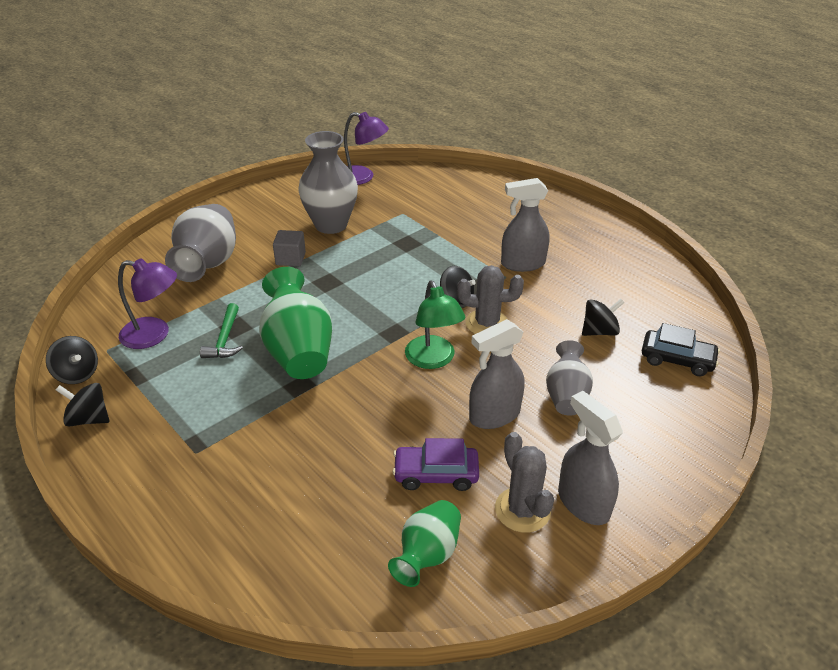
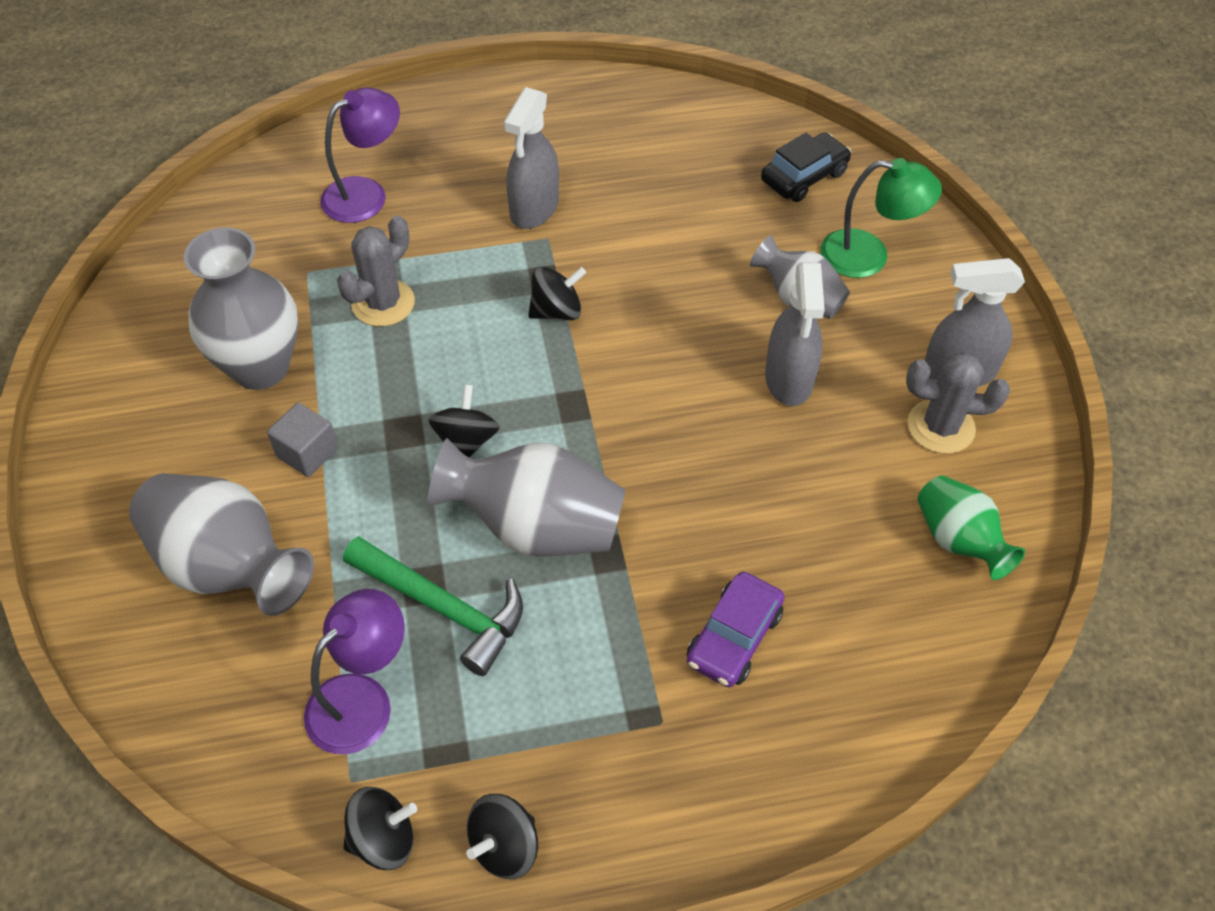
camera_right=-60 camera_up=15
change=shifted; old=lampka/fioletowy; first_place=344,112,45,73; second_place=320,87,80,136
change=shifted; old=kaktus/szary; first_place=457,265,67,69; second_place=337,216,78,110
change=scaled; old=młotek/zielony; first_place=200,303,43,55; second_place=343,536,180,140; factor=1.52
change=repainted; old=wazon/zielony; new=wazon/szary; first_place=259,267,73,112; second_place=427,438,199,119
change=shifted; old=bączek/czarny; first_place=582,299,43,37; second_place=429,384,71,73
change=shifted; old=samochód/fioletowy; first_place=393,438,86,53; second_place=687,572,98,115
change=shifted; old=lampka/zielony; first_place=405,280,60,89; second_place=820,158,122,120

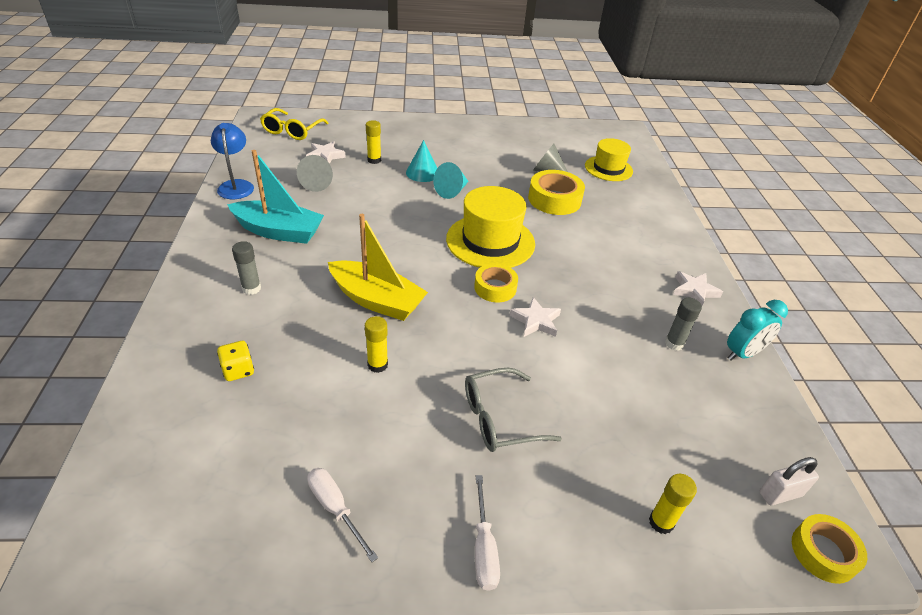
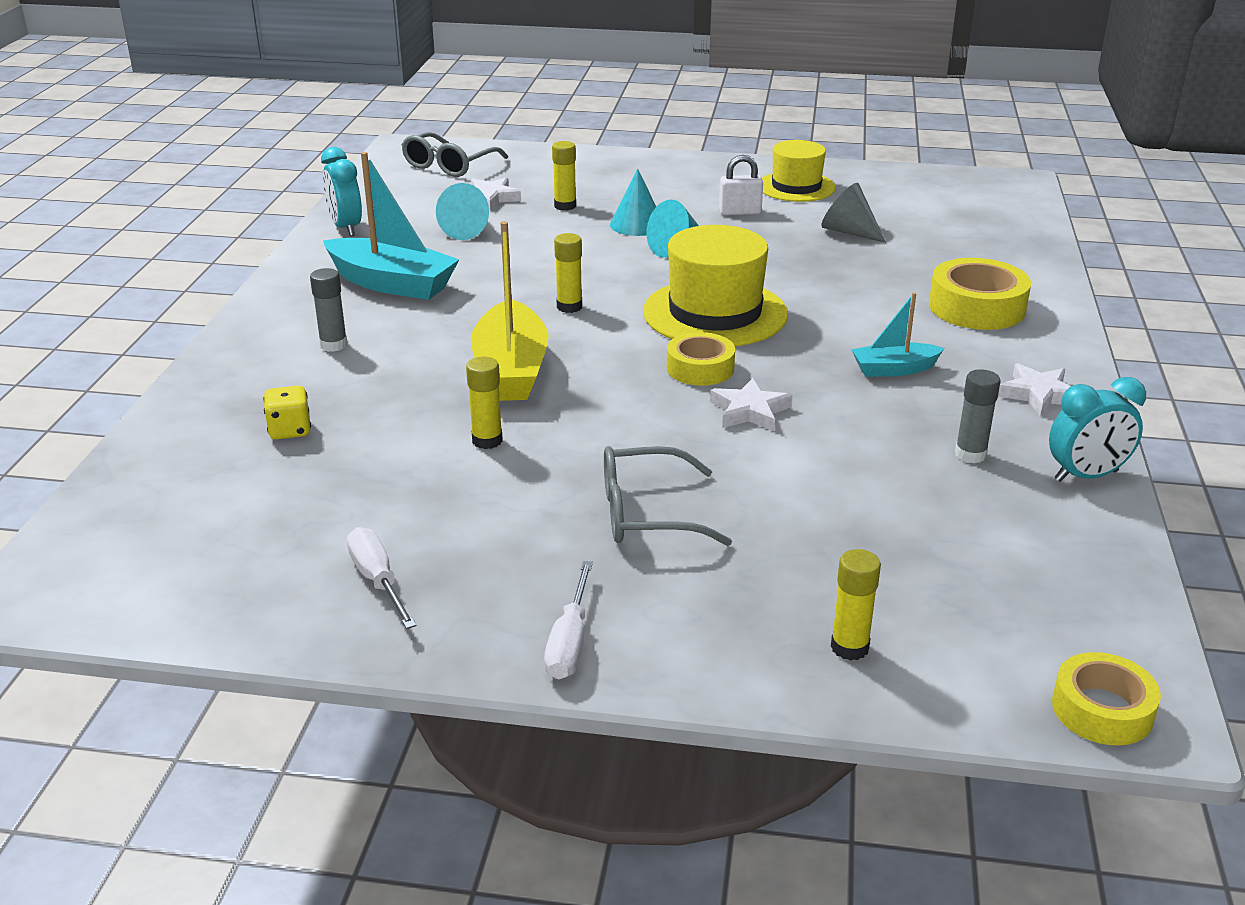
camera_right=15 camera_up=-10
change=swapped; old=lampka/niebieski; new=budzik/turkusowy; first_place=211,123,43,76; second_place=321,147,41,89
change=repainted; old=okulary/żółty; new=okulary/szary; first_place=260,108,68,32; second_place=401,132,107,45
change=repainted; old=stożek/szary; new=stożek/turkusowy; first_place=297,155,36,37; second_place=436,183,53,57
change=rotated; old=łódka/żółty; first_place=328,214,100,107; second_place=471,221,78,180; degrees=45
change=new; new=klej w sztyfcie/żółty; second_place=554,233,28,80
change=shifted; old=kłódka/biały; first_place=760,457,59,49; second_place=719,155,44,60
change=shifted; old=kapelusz/żółty; first_place=585,138,48,43; second_place=762,140,74,62
change=new; new=łódka/turkusowy; second_place=852,292,92,85
change=shifted; old=taśma klejąca/żółty; first_place=528,170,57,45; second_place=929,258,102,72

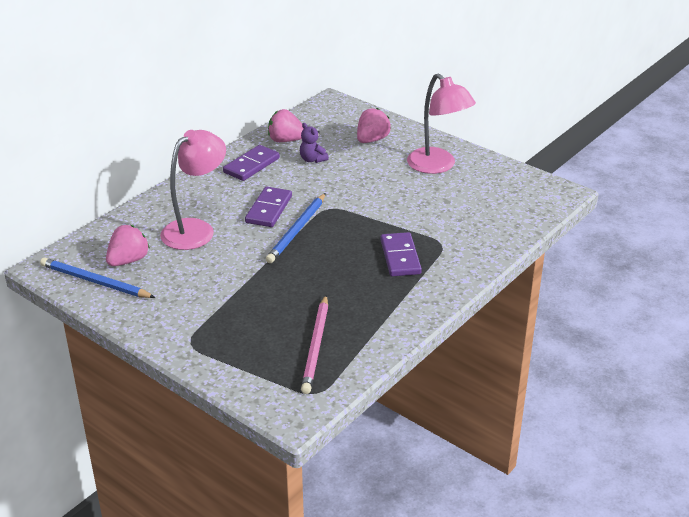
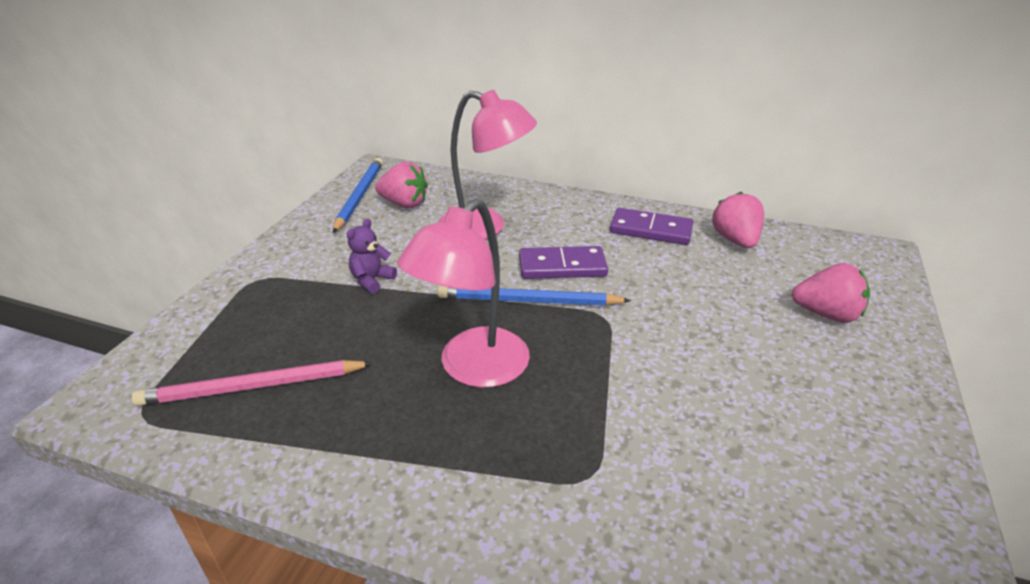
camera_right=70 camera_up=0
change=shifted; old=miś/fioletowy; first_place=300,123,29,40; second_place=347,219,50,75
change=shifted; old=lampka/różowy; first_place=407,73,69,101; second_place=397,199,133,189
change=gone; old=kostka domina/fioletowy; first_place=380,232,42,44

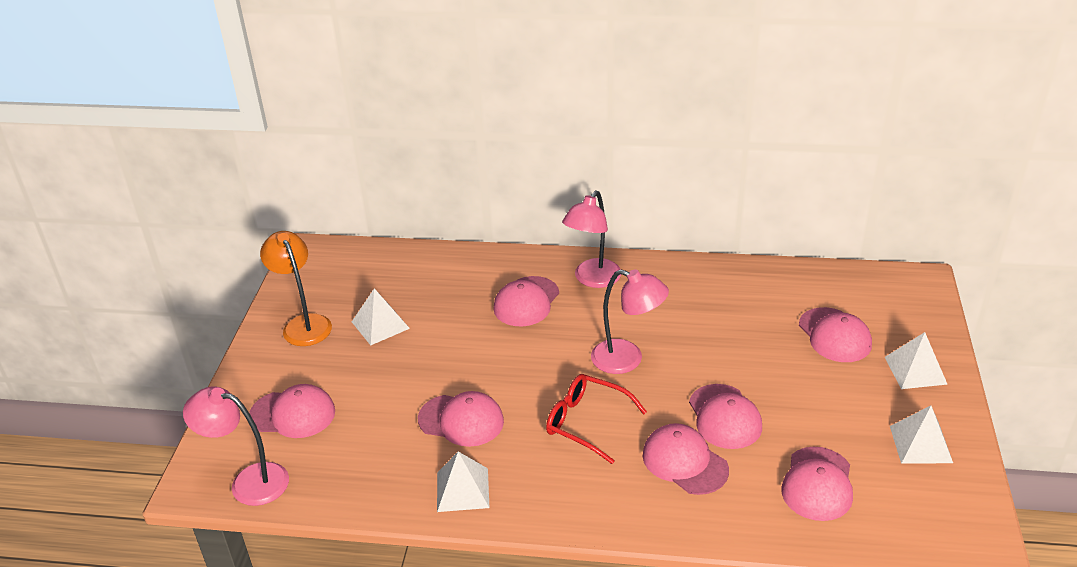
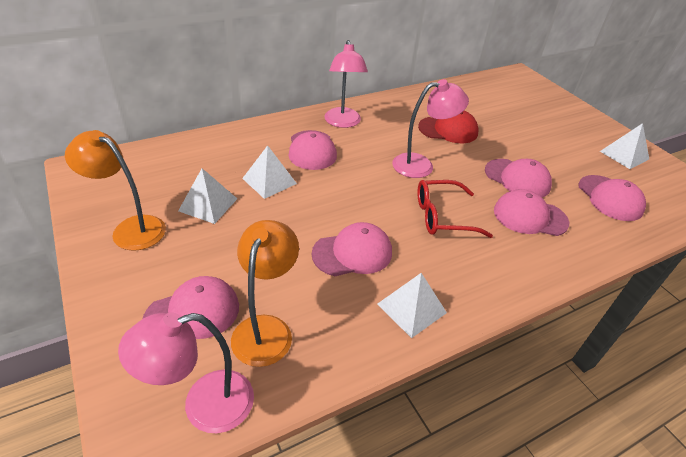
camera_right=-40 camera_up=5
change=new; new=lampka/pomarańczowy; second_place=231,220,68,147
change=shifted; old=piramida/biały; first_place=885,332,63,57; second_place=242,145,55,54
change=new; new=czapka/czerwony; second_place=418,111,60,32
change=gone; old=czapka/różowy; first_place=799,307,73,55

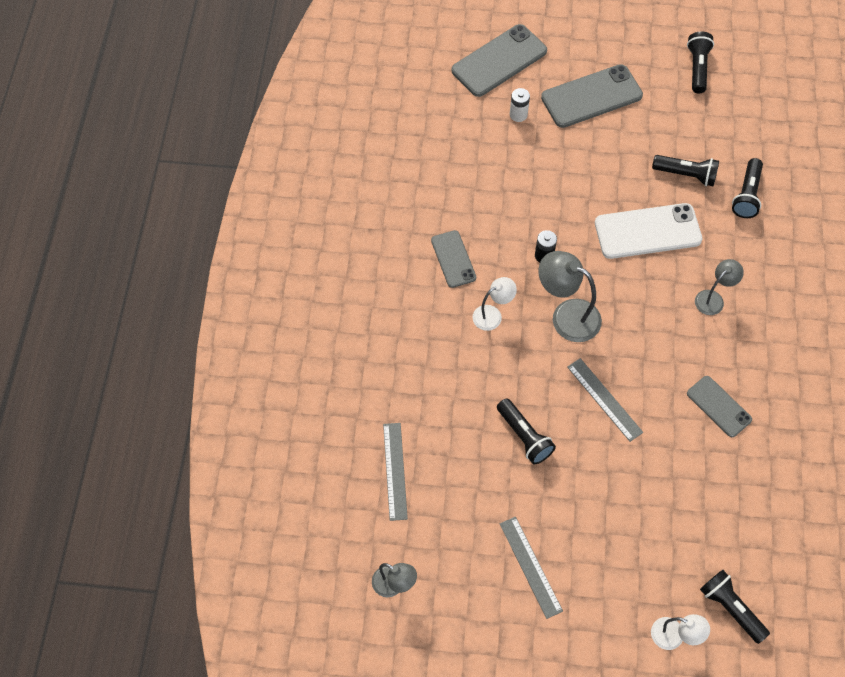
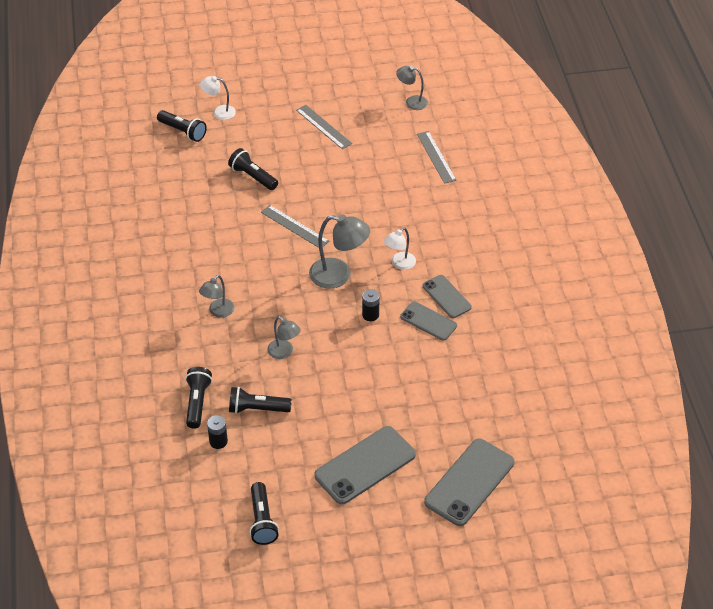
camera_right=165 camera_up=-15
change=new; new=bateria/czarny; second_place=207,415,21,34
change=shifted; old=latarka/czarny; first_place=497,398,59,66; second_place=228,148,50,42
change=swapped; old=telefon/biały; new=lampka/szary; first_place=595,203,108,56; second_place=267,316,34,43
change=shifted; old=telefon/szary; first_place=687,376,65,61; second_place=400,302,57,39
change=gone; old=bateria/biały; first_place=510,88,20,34

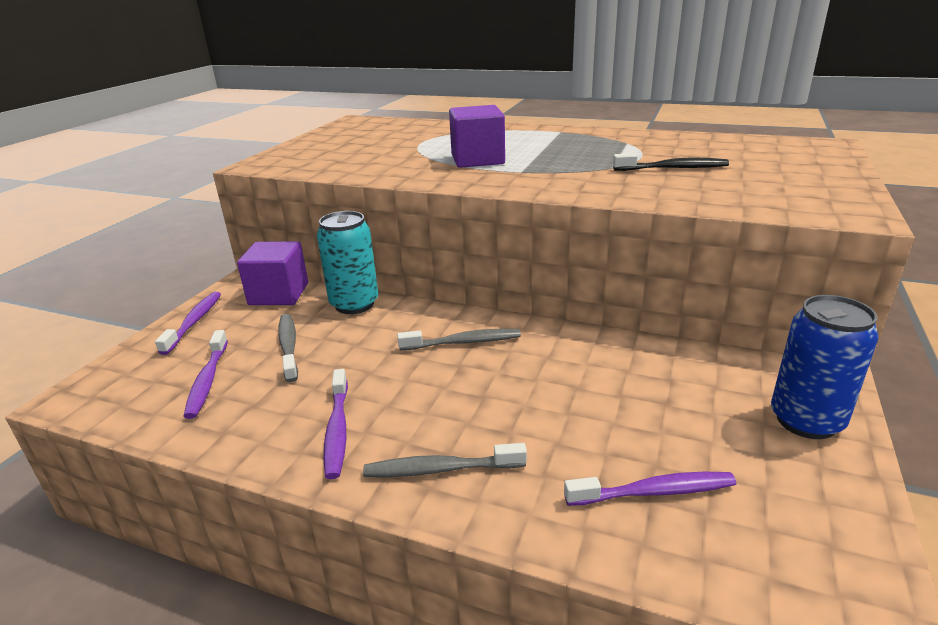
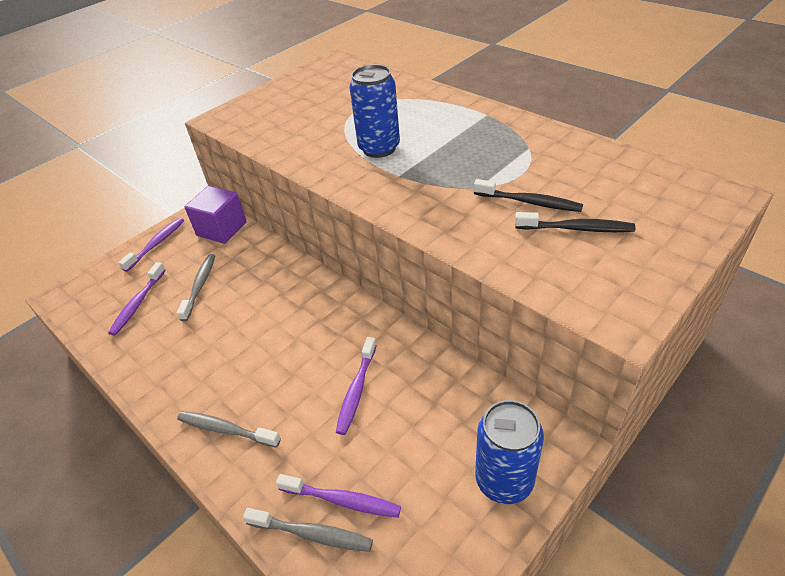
camera_right=25 camera_up=15
change=shifted; old=szczoteczka do zębów/szary; first_place=397,329,124,22; second_place=243,508,130,44
change=shifted; old=szczoteczka do zębów/fioletowy; first_place=324,369,24,110; second_place=336,337,41,98
change=swapped; old=sześcian/fioletowy; new=puszka/niebieski; first_place=449,105,56,63; second_place=349,64,51,94
change=new; new=szczoteczka do zębów/czarny; second_place=515,212,120,20
change=gone; old=puszka/turkusowy; first_place=317,211,61,103

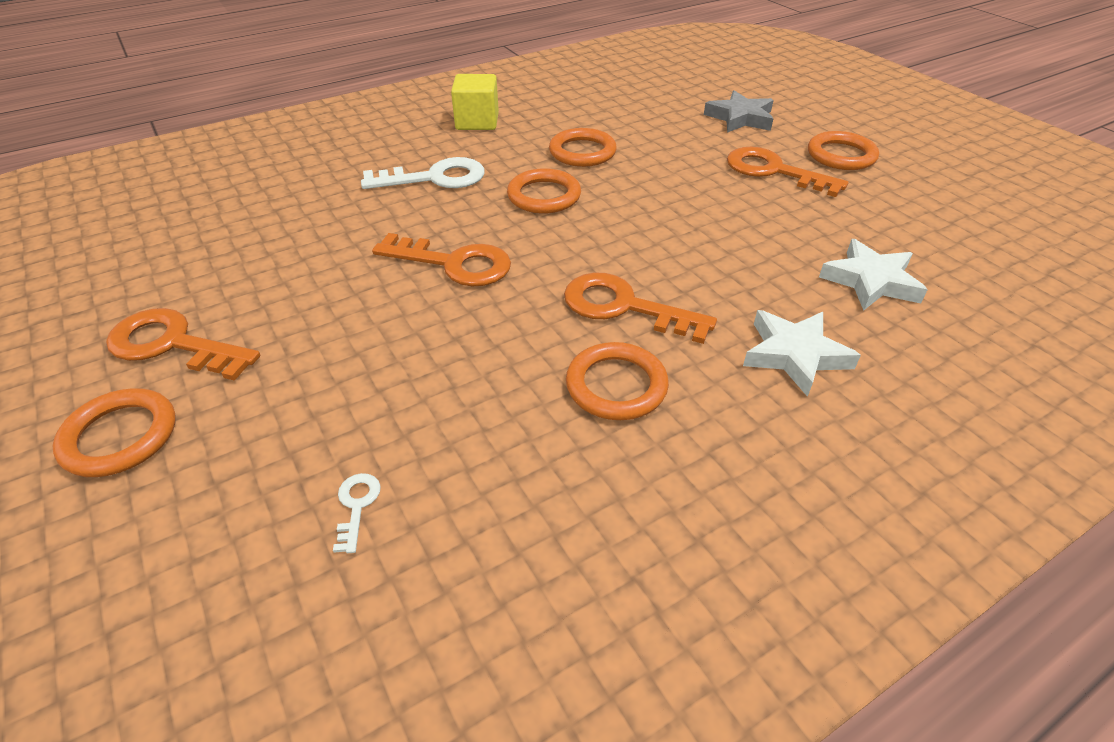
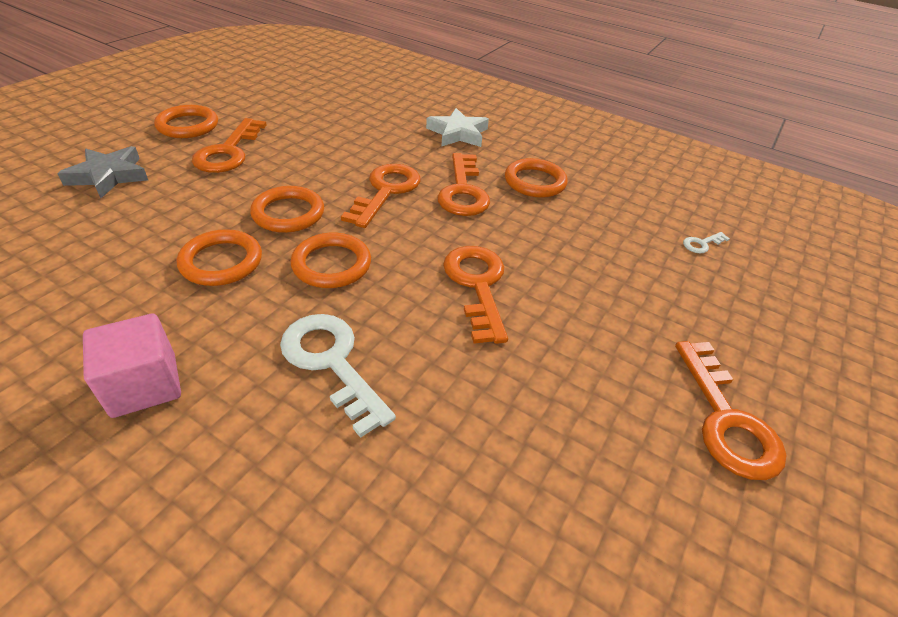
camera_right=-120 camera_up=0
change=repainted; old=sześcian/żółty; new=sześcian/różowy; first_place=451,74,48,56; second_place=83,314,98,104
change=shifted; old=pierścień/pomarańczowy; first_place=52,388,124,89; second_place=250,186,74,47
change=new; new=klucz/pomarańczowy; second_place=341,164,80,64
change=gone; old=gwiazda/biały; first_place=819,239,109,72

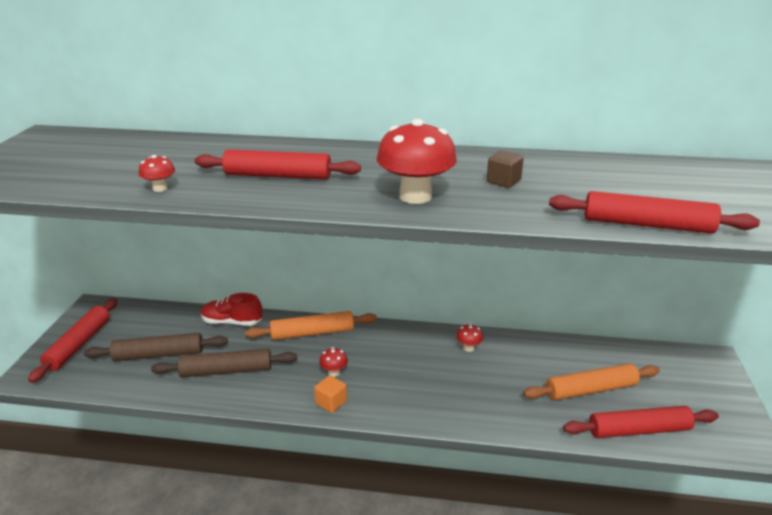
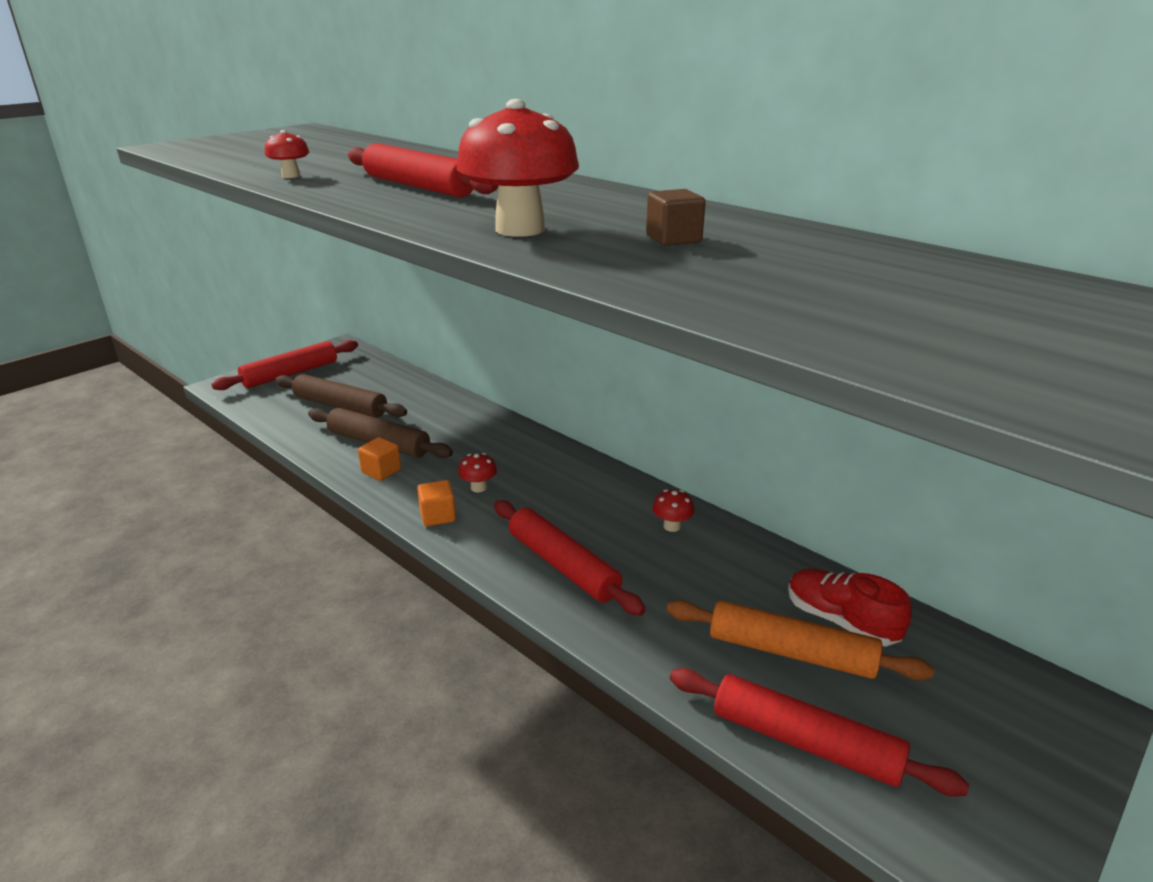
camera_right=35 camera_up=0
change=new; new=sześcian/pomarańczowy; second_place=358,437,43,44
change=shifted; old=wałek do ciasta/czerwony; first_place=549,191,211,43; second_place=494,500,152,116
change=shifted; old=but/czerwony; first_place=201,293,61,33; second_place=788,568,124,78
change=gone; old=wałek do ciasta/pomarańczowy; first_place=245,311,132,29

